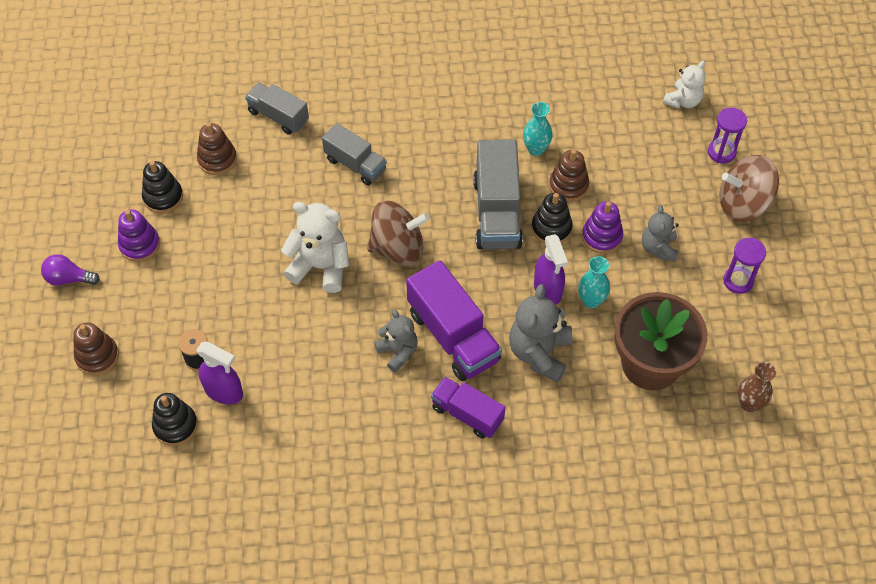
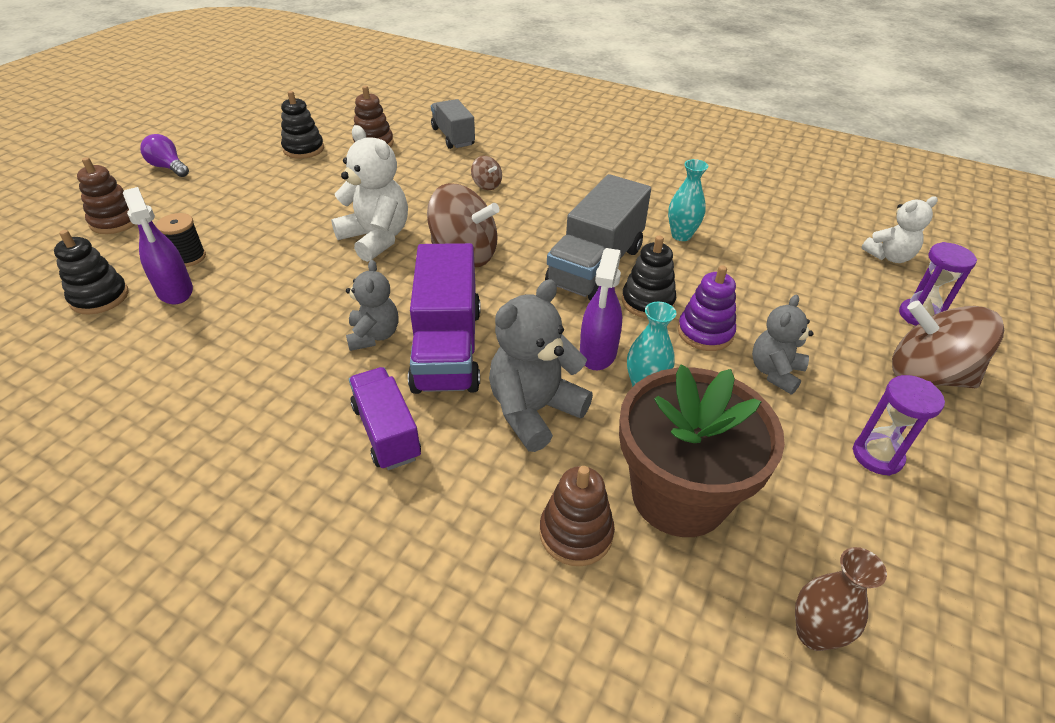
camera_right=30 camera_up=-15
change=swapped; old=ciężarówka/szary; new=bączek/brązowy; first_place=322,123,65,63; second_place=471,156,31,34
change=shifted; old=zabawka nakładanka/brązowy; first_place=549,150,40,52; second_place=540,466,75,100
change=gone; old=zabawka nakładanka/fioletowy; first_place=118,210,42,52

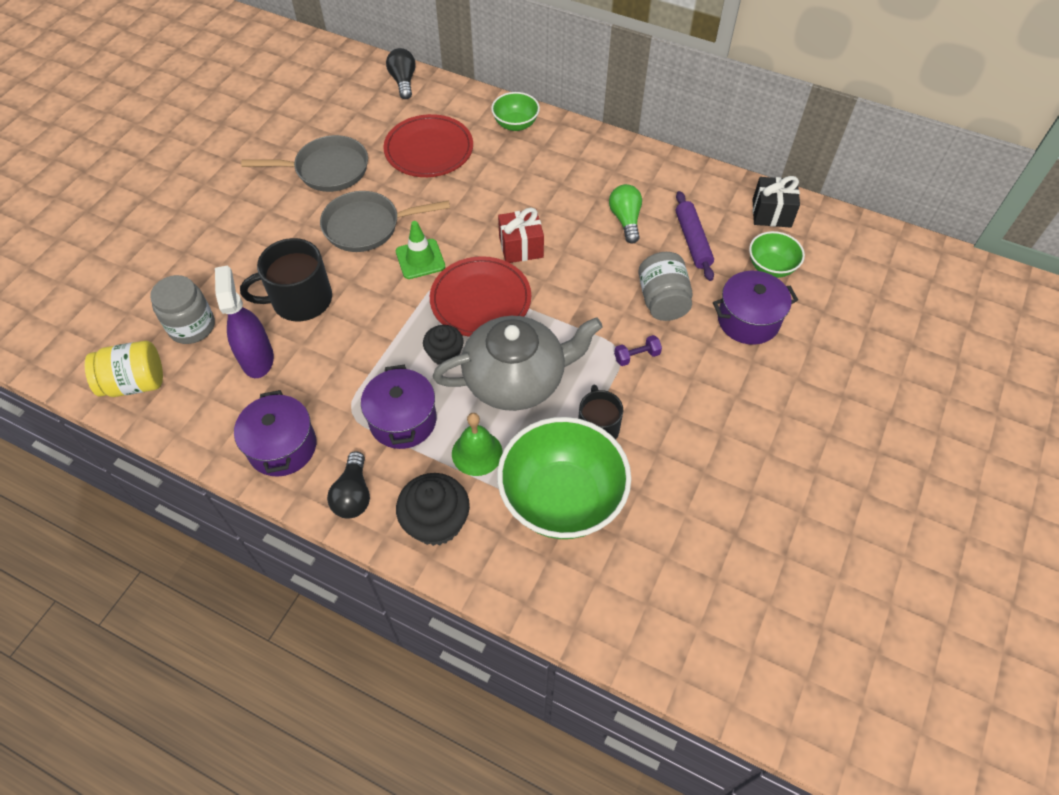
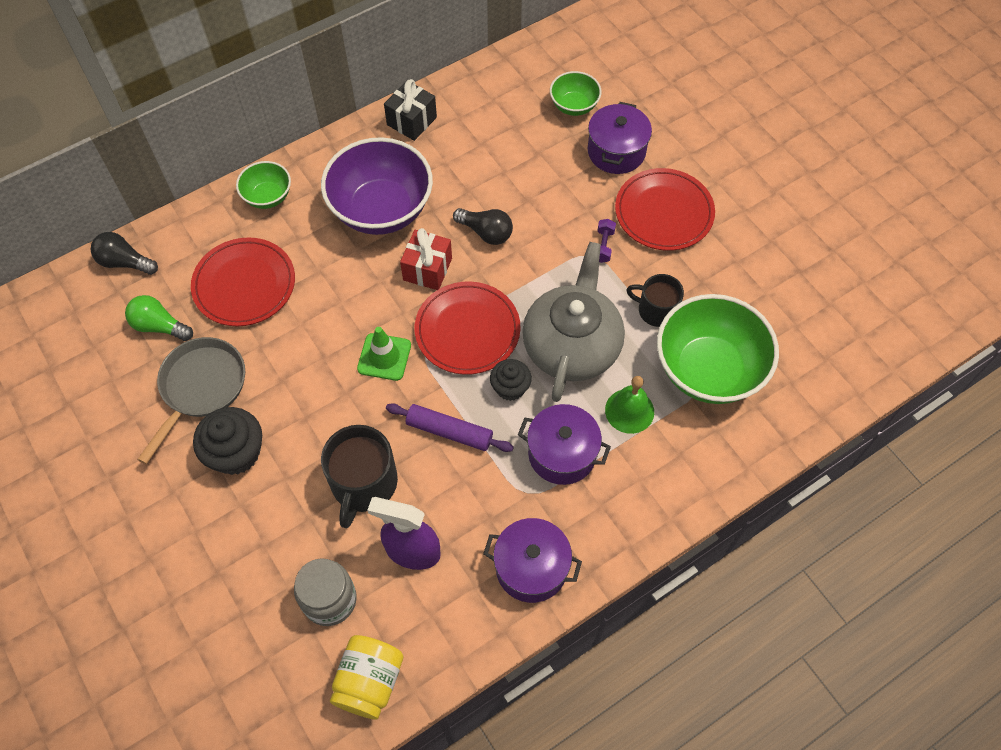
camera_right=-60 camera_up=5
change=shifted; old=żarówka/zielony; first_place=609,184,33,60; second_place=125,295,68,46
change=shifted; old=muffinka/czarny; first_place=396,473,74,73; second_place=193,407,69,68
change=new; new=miska/fioletowy; second_place=321,137,112,98
change=shifted; old=prezent/czarny; first_place=752,176,48,52; second_place=384,79,53,62
change=shifted; old=wałek do ciasta/fioletowy; first_place=676,191,38,90; second_place=386,403,128,49
change=shifted; old=żarówka/czarny; first_place=327,451,43,68; second_place=453,208,60,37
change=new; new=talerz/czerwony; second_place=615,168,100,83
change=gone; old=patelnia/szary; first_place=320,191,130,61
change=gone; old=słoik/szary; first_place=638,252,54,69

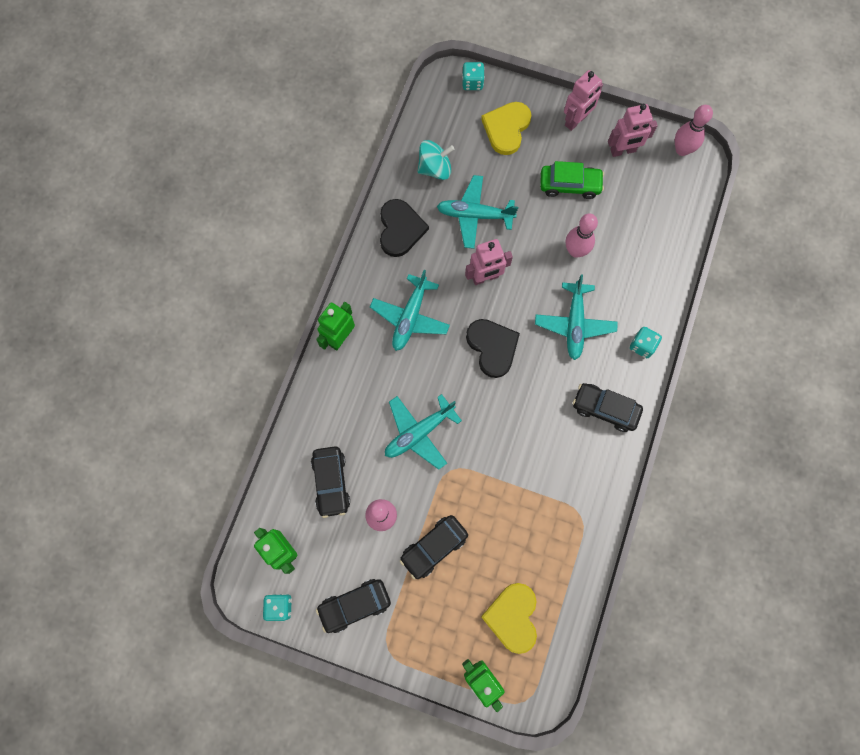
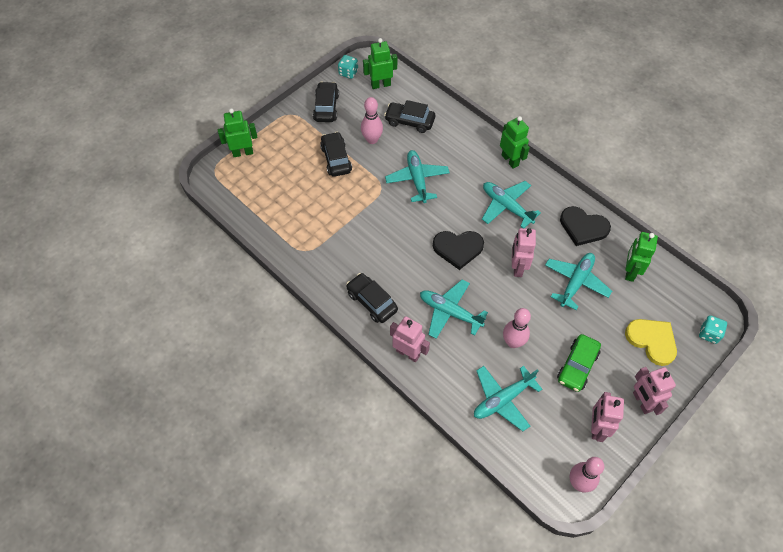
camera_right=115 camera_up=-15
change=rotated; old=samochód/czarny; first_place=573,383,70,49; second_place=346,273,52,50; degrees=-90
change=swapped; old=kostka do gry/turkusowy; new=robot/różowy; first_place=630,327,32,31; second_place=390,316,40,46
change=new; new=samolot/turkusowy; second_place=474,366,68,65
change=swapped; old=bączek/turkusowy; new=robot/zielony; first_place=418,140,36,40; second_place=625,232,33,50
change=gone; old=serce/żółty; first_place=481,583,56,71

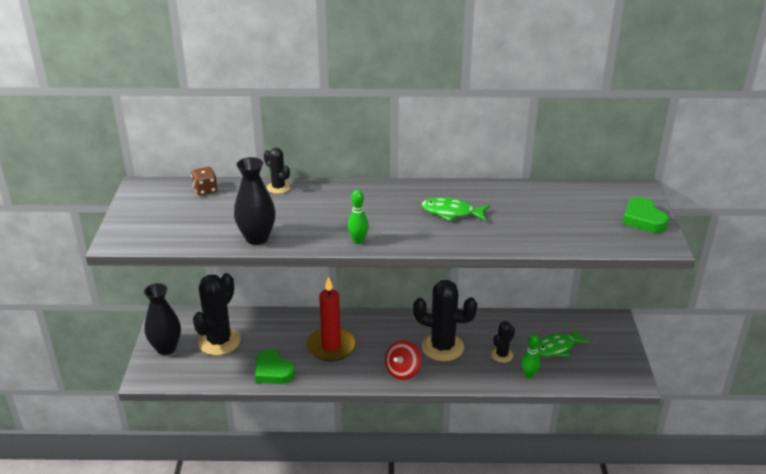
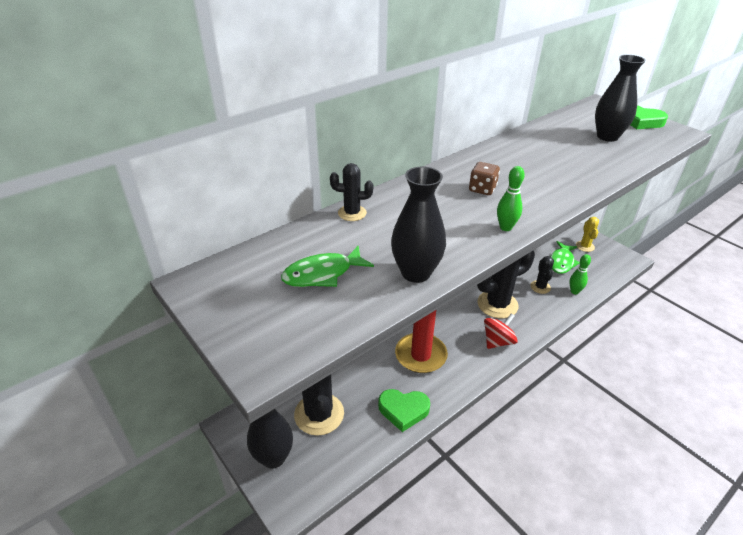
camera_right=-40 camera_up=5
change=shifted; old=ryba/zielony; first_place=421,197,69,24; second_place=281,246,93,41
change=shifted; old=kostka do gry/brązowy; first_place=191,167,27,29; second_place=469,162,31,33
change=rotated; old=bączek/czerwony; first_place=385,340,36,40; second_place=484,313,34,36; degrees=-120
change=new; new=kaktus/żółty; second_place=576,217,23,35
change=new; new=wazon/czarny; second_place=595,55,51,87

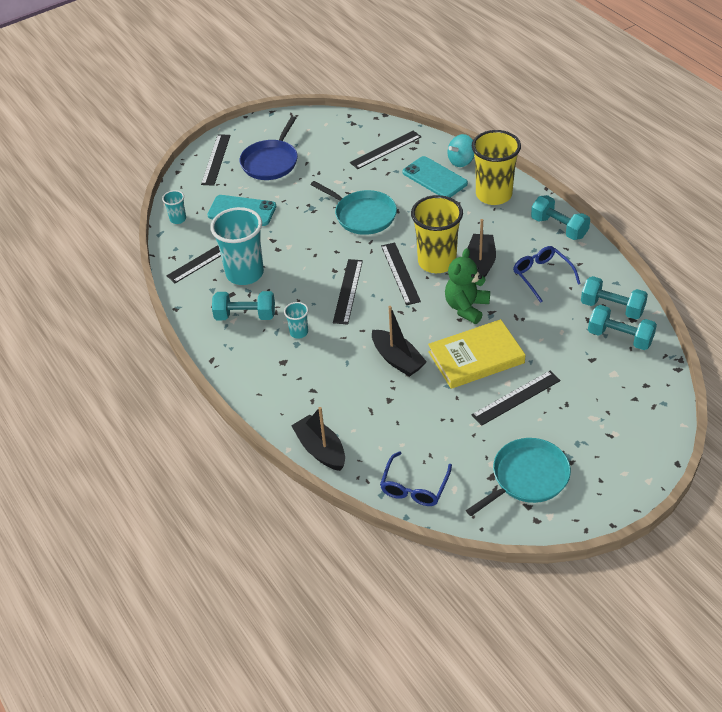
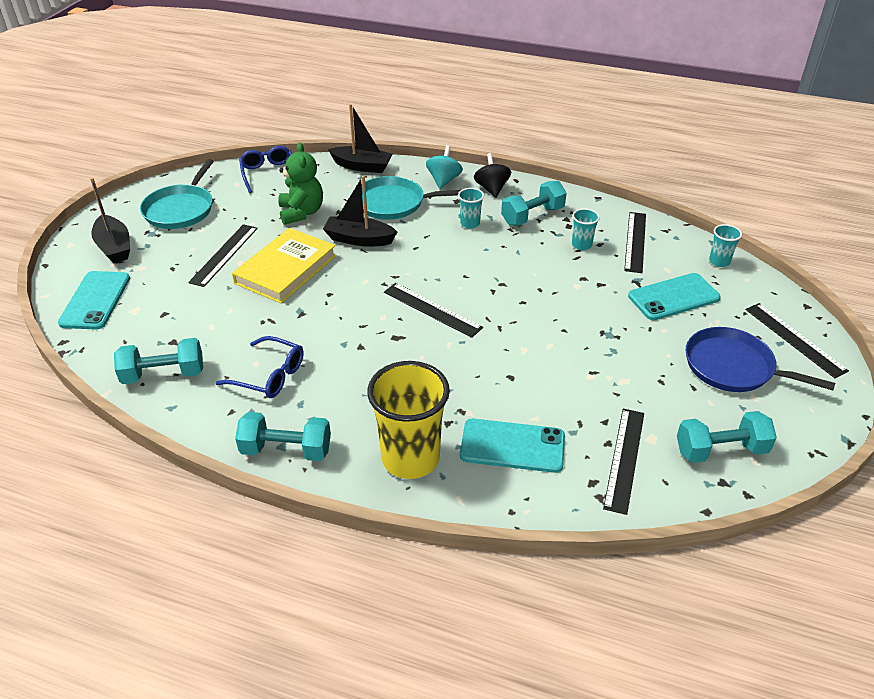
camera_right=140 camera_up=-5
change=new; new=telefon/turkusowy; second_place=58,271,72,59
change=shifted; old=łódka/czarny; first_place=468,219,28,58; second_place=90,178,40,85
change=shifted; old=miś/zielony; first_place=445,248,45,76; second_place=278,142,45,83
change=shifted; old=patelnia/turkusowy; first_place=311,181,86,54; second_place=361,176,100,44
change=shifted; old=bączek/turkusowy; first_place=448,134,26,33; second_place=426,145,37,44
change=new; new=bączek/czarny; second_place=474,153,37,45
change=scaled; old=szklanka/turkusowy; first_place=211,207,53,78; second_place=572,208,28,42; factor=0.46
change=shifted; old=hantel/turkusowy; first_place=588,305,69,45; second_place=677,411,100,52
change=rotated; old=patelnia/niebieski; first_place=240,116,58,64; second_place=686,327,149,65; degrees=-45
change=gone; old=linijka/czarny; first_place=333,259,30,66
change=gone; old=szklanka/żółty; first_place=411,195,52,78

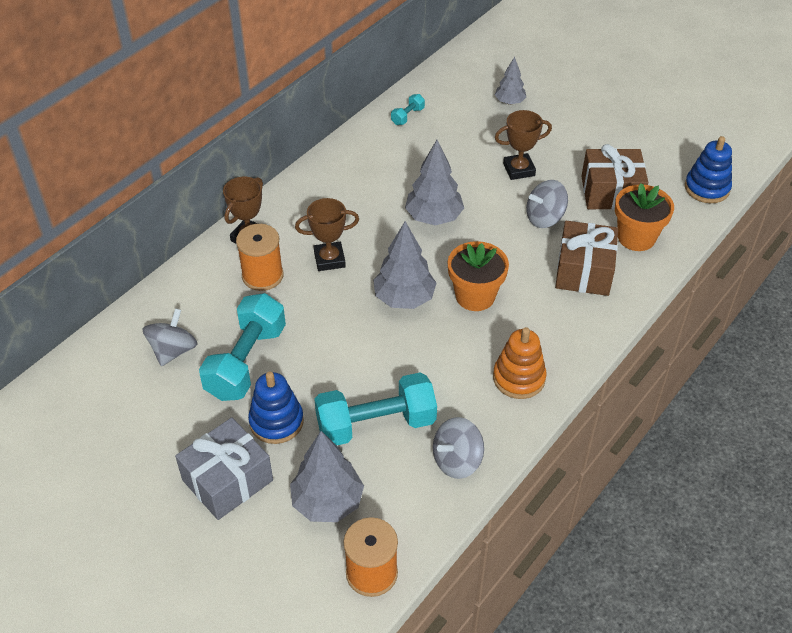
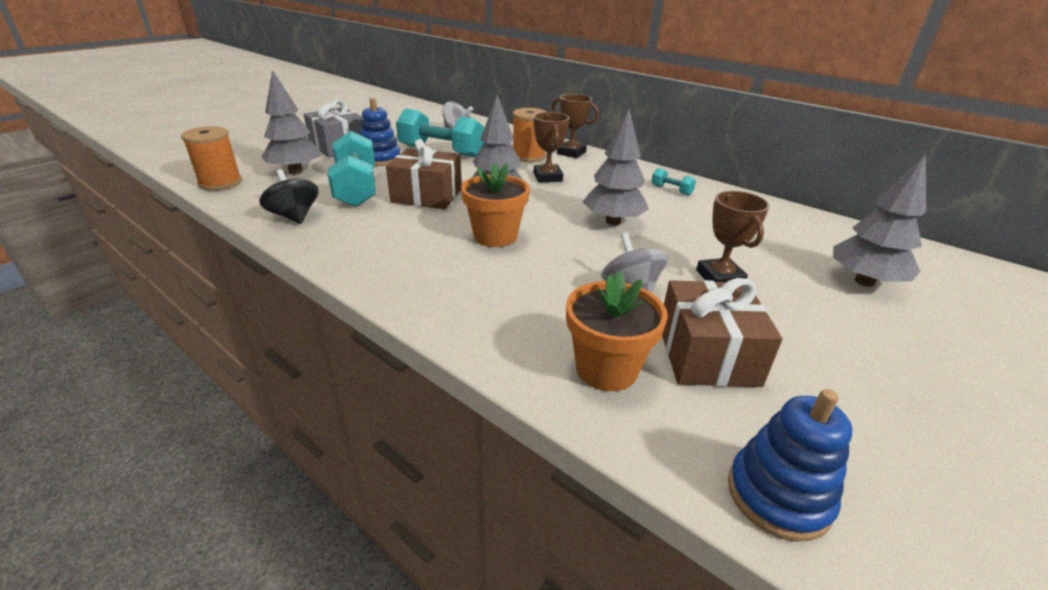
camera_right=90 camera_up=-15
change=repainted; old=bączek/szary; new=bączek/czarny; first_place=433,417,51,62; second_place=260,169,59,55
change=shifted; old=prezent/brązowy; first_place=555,221,63,75; second_place=386,139,76,70
change=shifted; old=hantel/turkusowy; first_place=391,94,34,31; second_place=651,168,45,27
change=scaled; old=drzewko/szary; first_place=495,57,31,48; second_place=833,154,93,133; factor=1.66
change=gone; old=zabawka nakładanka/pomarańczowy; first_place=493,327,53,72

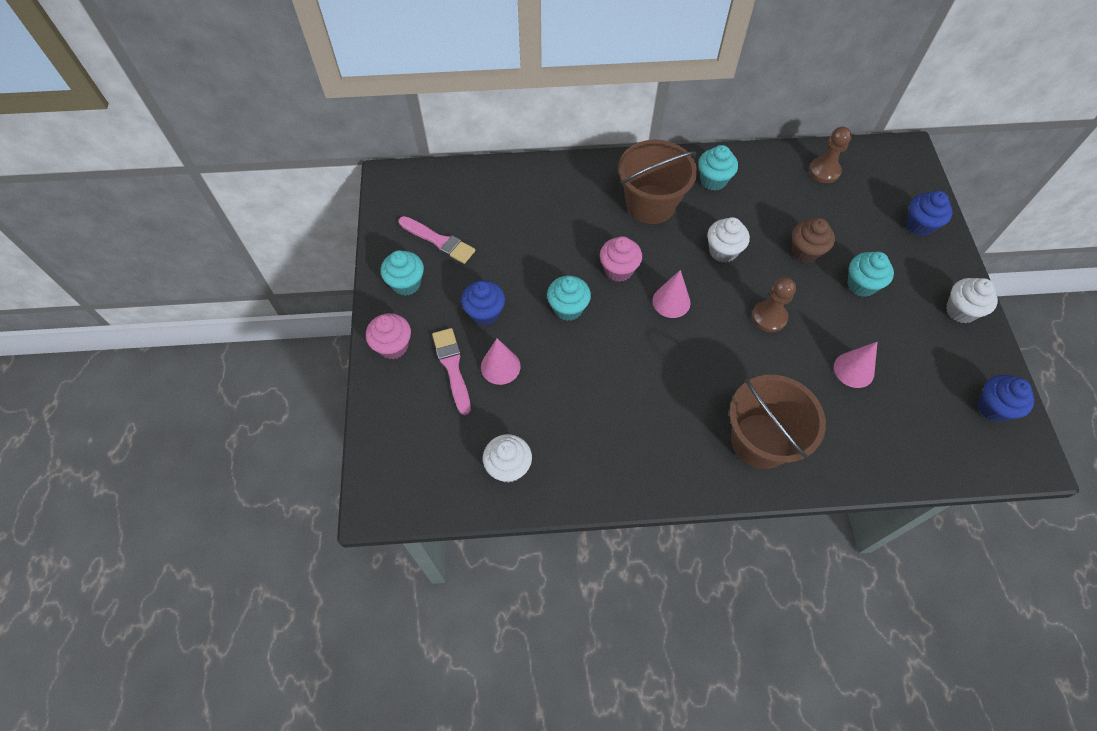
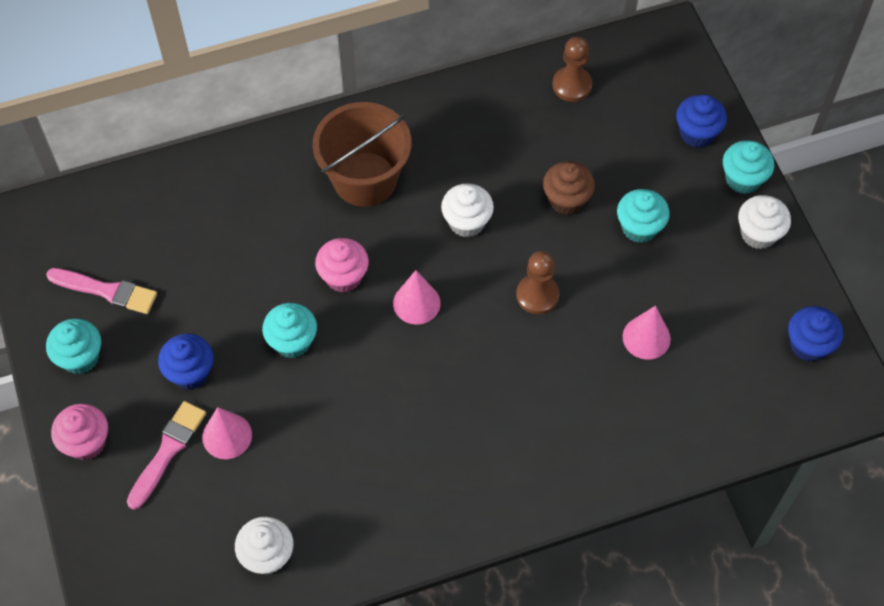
camera_right=-15 camera_up=0
change=rotated; old=pędzel/różowy; first_place=432,328,39,87; second_place=127,401,79,109; degrees=60
change=shifted; old=muffinka/turkusowy; first_place=698,145,40,46; second_place=723,140,51,54
change=gone; old=wiadro/brązowy; first_place=729,375,97,94

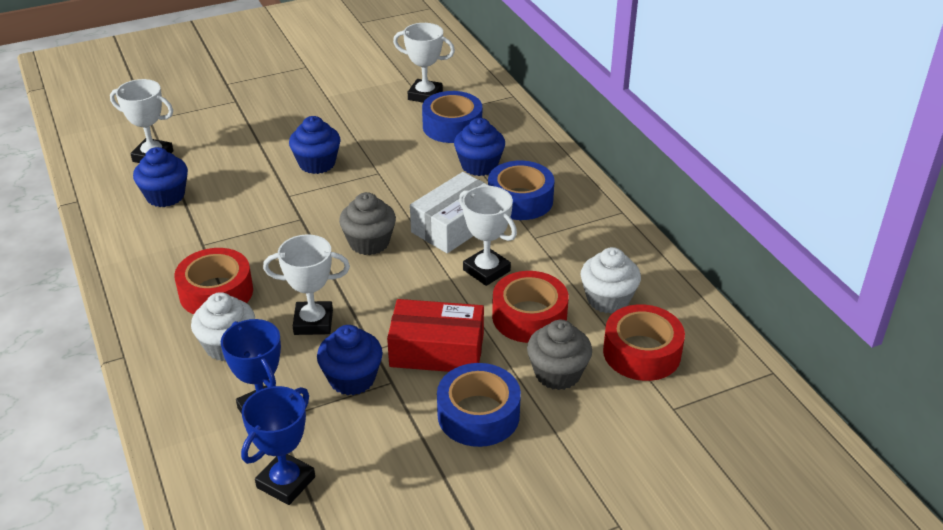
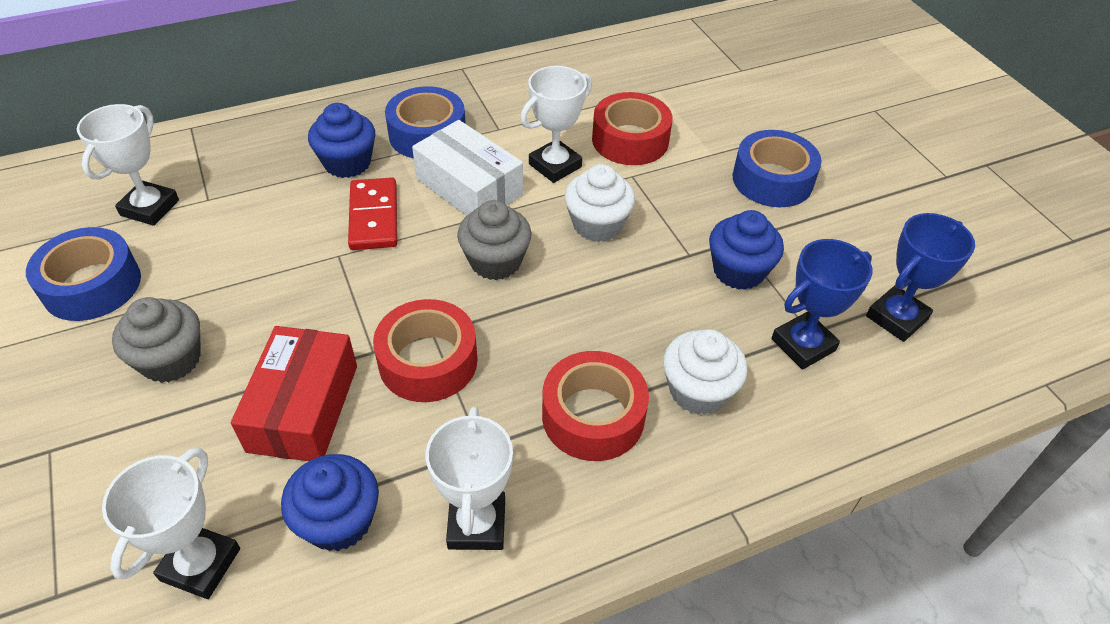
camera_right=-90 camera_up=10
change=shifted; old=taśma klejąca/niebieski; first_place=422,91,60,52; second_place=26,227,115,94
change=shifted; old=muffinka/szary; first_place=527,320,65,70; second_place=112,297,88,86
change=shifted; old=pudełko/czerwony; first_place=387,299,97,73; second_place=231,326,126,135
change=new; new=kostka domina/czerwony; second_place=348,178,50,72
change=shifted; old=taśma klejąca/czerwony; first_place=603,304,82,77; second_place=373,299,105,103
change=shifted; old=puchar/biały; first_place=263,234,87,101; second_place=425,407,88,143
change=shifted; old=muffinka/biały; first_place=581,247,60,67; second_place=565,164,70,78
change=rotated; old=puchar/niebieski; first_place=241,386,74,119; second_place=866,213,109,129; degrees=-75
change=gone; old=muffinka/niebieski; first_place=289,116,52,58

